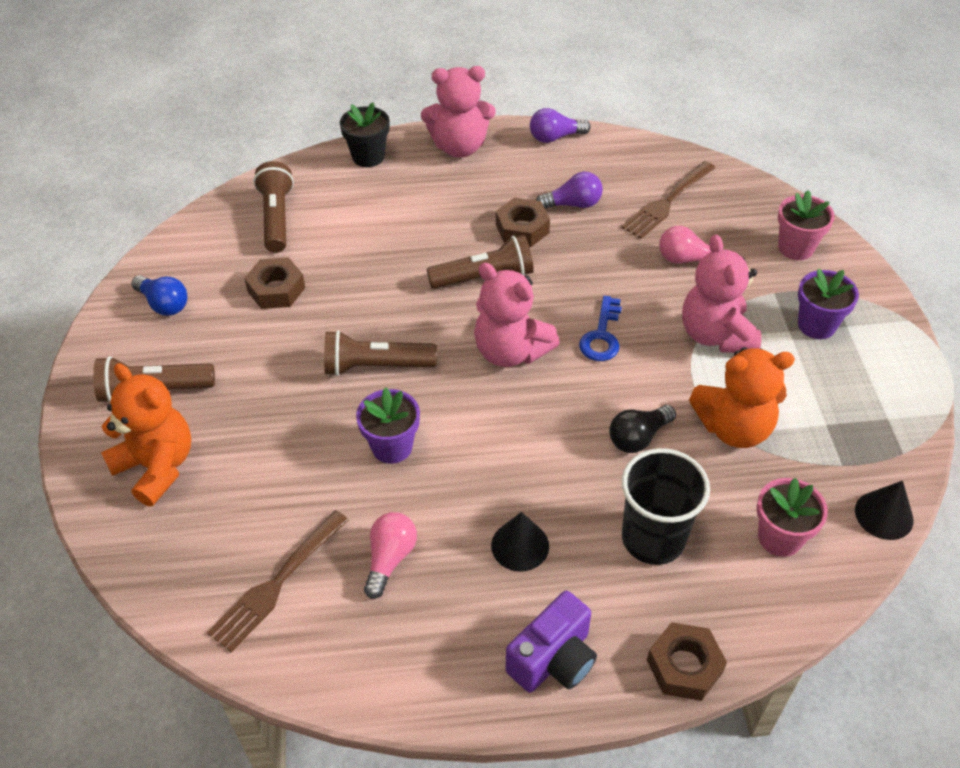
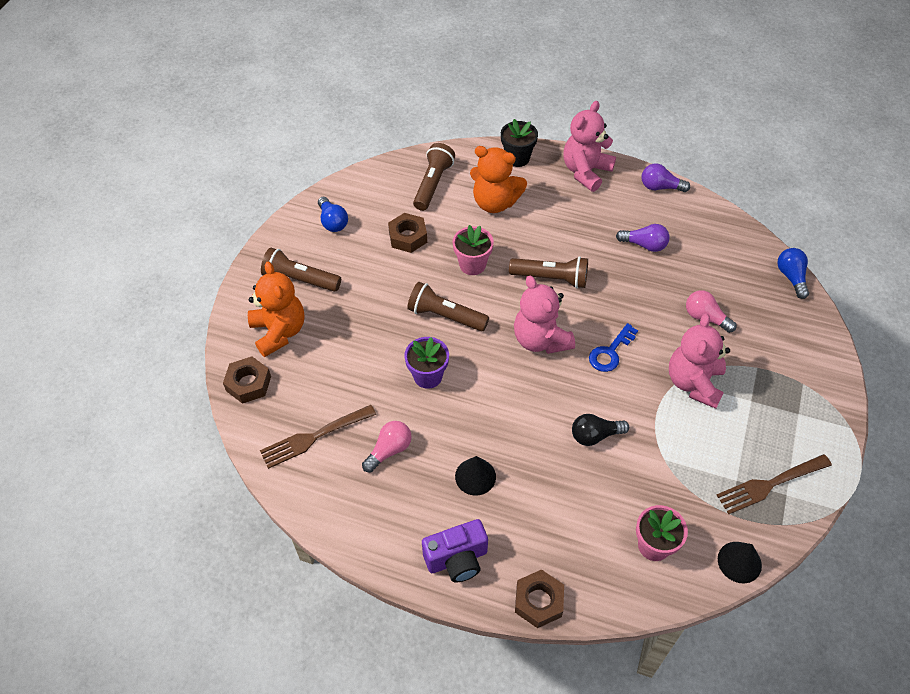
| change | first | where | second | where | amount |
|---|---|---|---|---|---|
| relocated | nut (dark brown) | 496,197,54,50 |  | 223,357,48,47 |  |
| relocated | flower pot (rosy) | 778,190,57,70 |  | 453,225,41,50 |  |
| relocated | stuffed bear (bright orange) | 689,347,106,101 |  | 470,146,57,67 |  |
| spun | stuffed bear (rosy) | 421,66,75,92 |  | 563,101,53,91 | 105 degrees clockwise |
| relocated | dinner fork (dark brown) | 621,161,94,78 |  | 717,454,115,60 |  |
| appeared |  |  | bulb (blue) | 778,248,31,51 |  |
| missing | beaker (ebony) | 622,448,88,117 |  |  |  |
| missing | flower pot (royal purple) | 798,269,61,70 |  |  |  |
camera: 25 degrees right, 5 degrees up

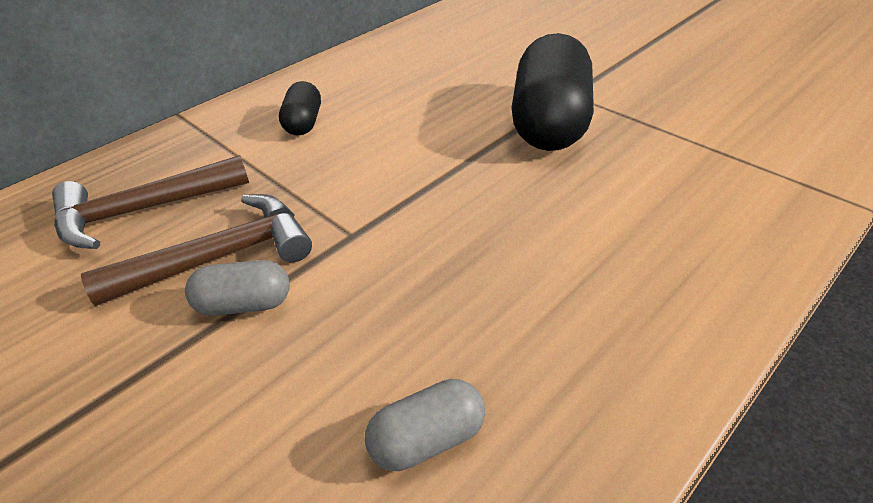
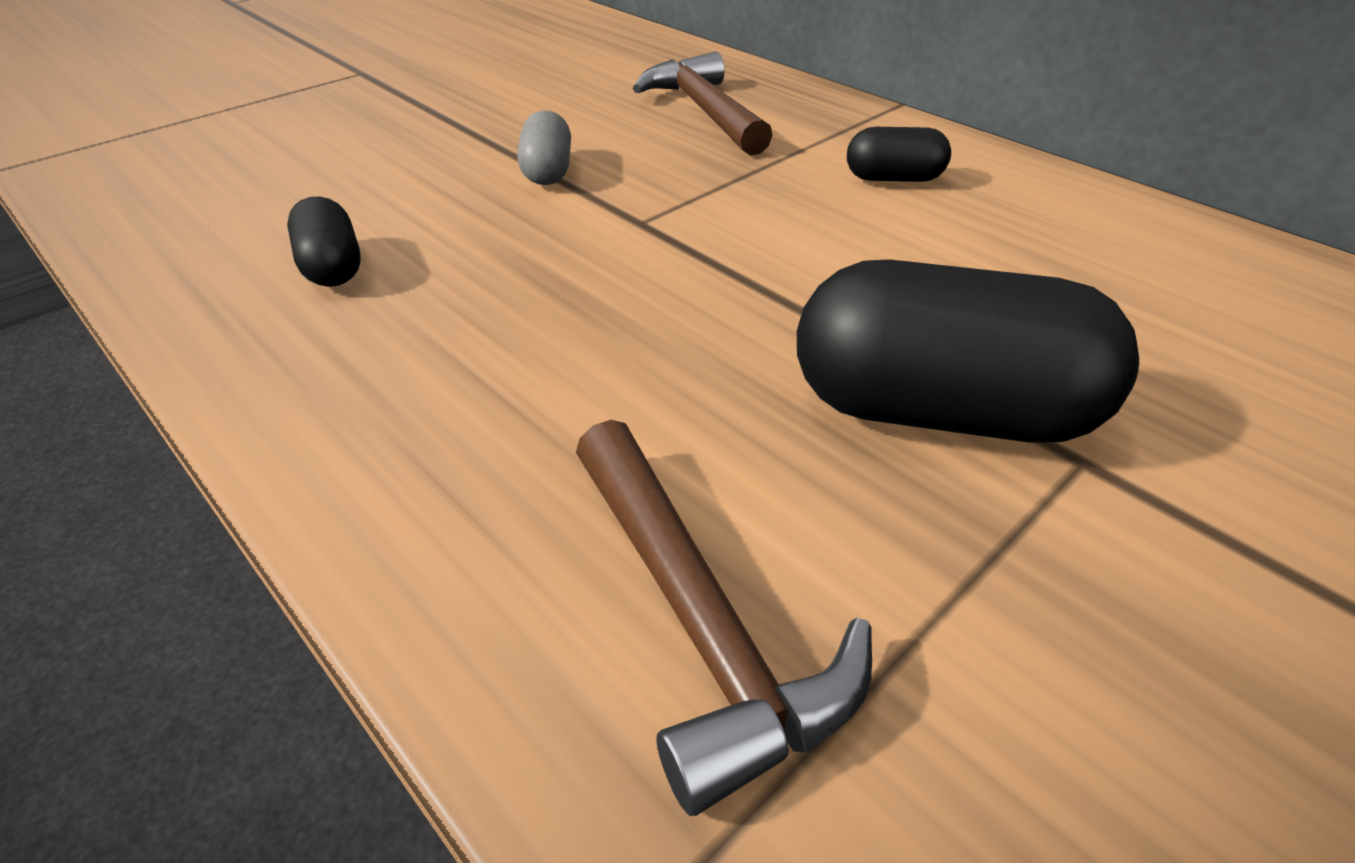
| change | first | where | second | where | amount |
|---|---|---|---|---|---|
| colour | pill shape (gray) | 365,379,120,92 | pill shape (ebony) | 287,196,74,91 |  |
| relocated | carpenter's hammer (dark brown) | 81,194,231,112 |  | 576,420,296,396 |  |
camera: 90 degrees right, 0 degrees up

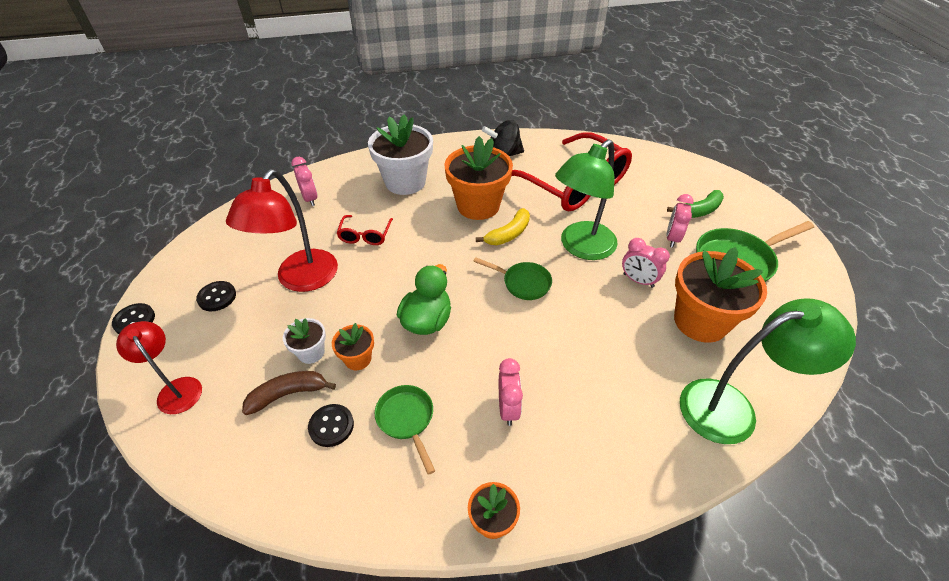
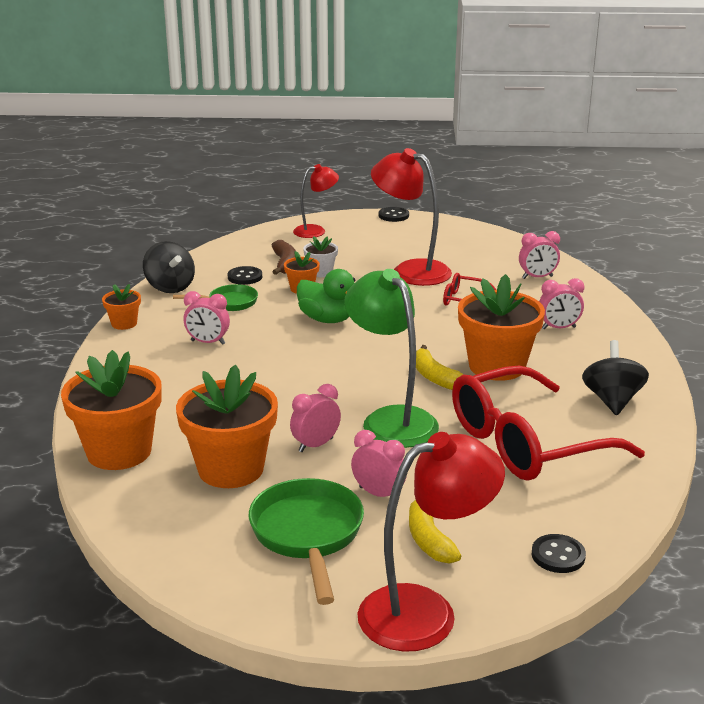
| change | first | where | second | where | amount |
|---|---|---|---|---|---|
| exchanged | desk lamp (emerald) | 680,298,176,146 | flower pot (bright orange) | 61,350,101,120 |  |
| appeared |  |  | spinning top (ebony) | 143,241,52,52 |  |
| appeared |  |  | desk lamp (red) | 358,432,147,220 |  |
| colour | banana fruit (emerald) | 667,190,57,28 | banana fruit (yellow) | 409,500,52,64 |  |
| relocated | shirt button (ebony) | 196,281,40,30 |  | 532,534,54,39 |  |
| exchanged | flower pot (pure white) | 368,114,65,81 | bedside clock (rosy) | 539,278,45,51 |  |
| missing | skillet (emerald) | 473,257,79,43 |  |  |  |
camera: 105 degrees right, 20 degrees down

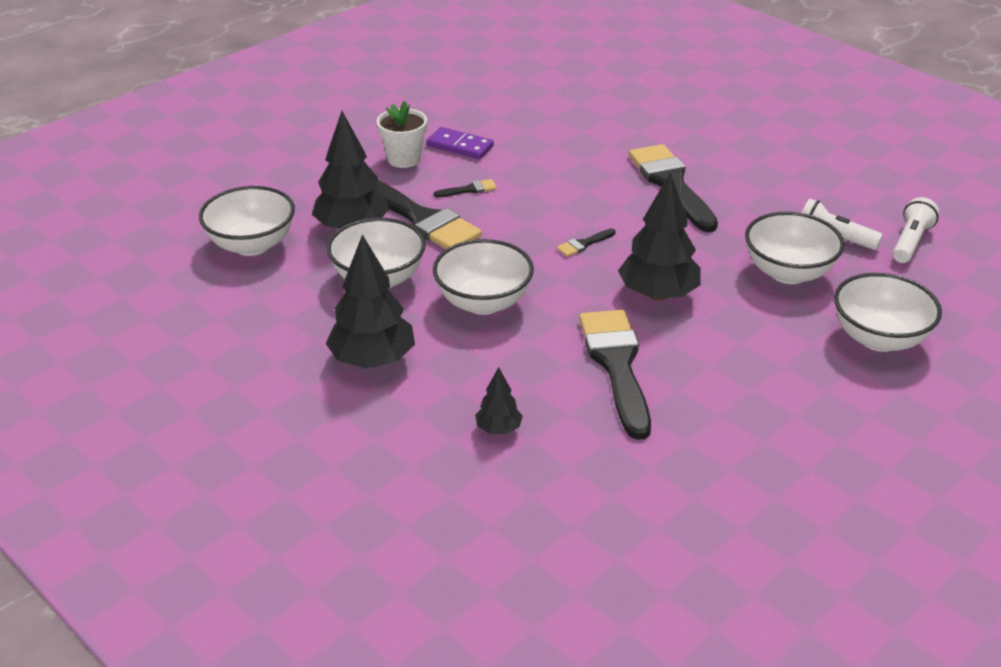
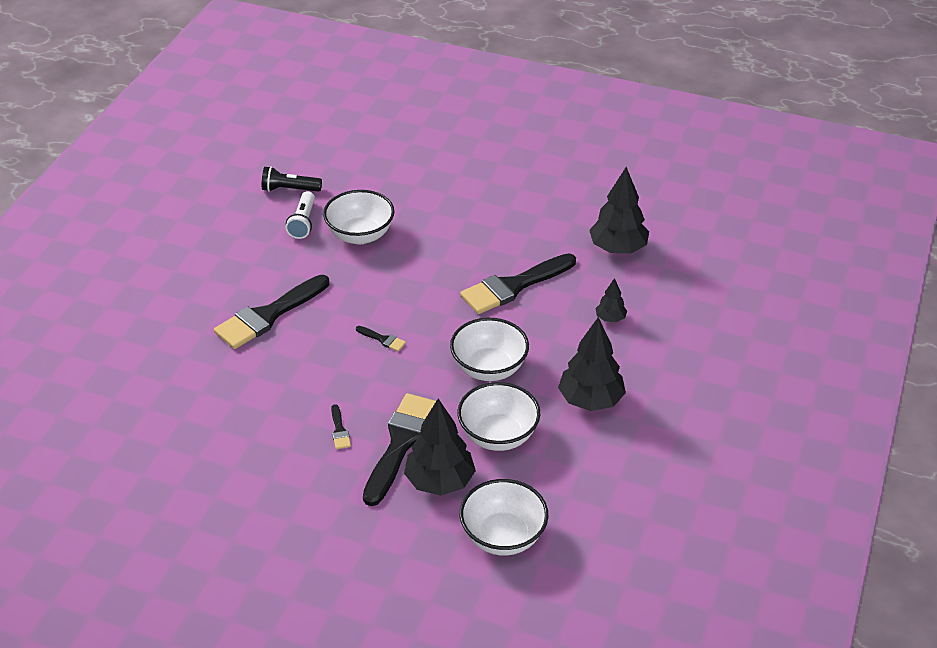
| change | first | where | second | where | amount |
|---|---|---|---|---|---|
| colour | torch (pure white) | 893,197,46,66 | torch (ebony) | 262,166,60,26 |  |
| spun | brush (ebony) | 433,179,64,18 |  | 331,404,20,45 | 150 degrees counterclockwise |
| relocated | tree (ebony) | 618,172,83,129 |  | 589,167,60,86 |  |
| missing | flower pot (pure white) | 376,101,51,67 |  |  |  |
| missing | domino (royal purple) | 426,127,68,32 |  |  |  |
| missing | deep dish (pure white) | 834,273,108,79 |  |  |  |
camera: 115 degrees left, 5 degrees up

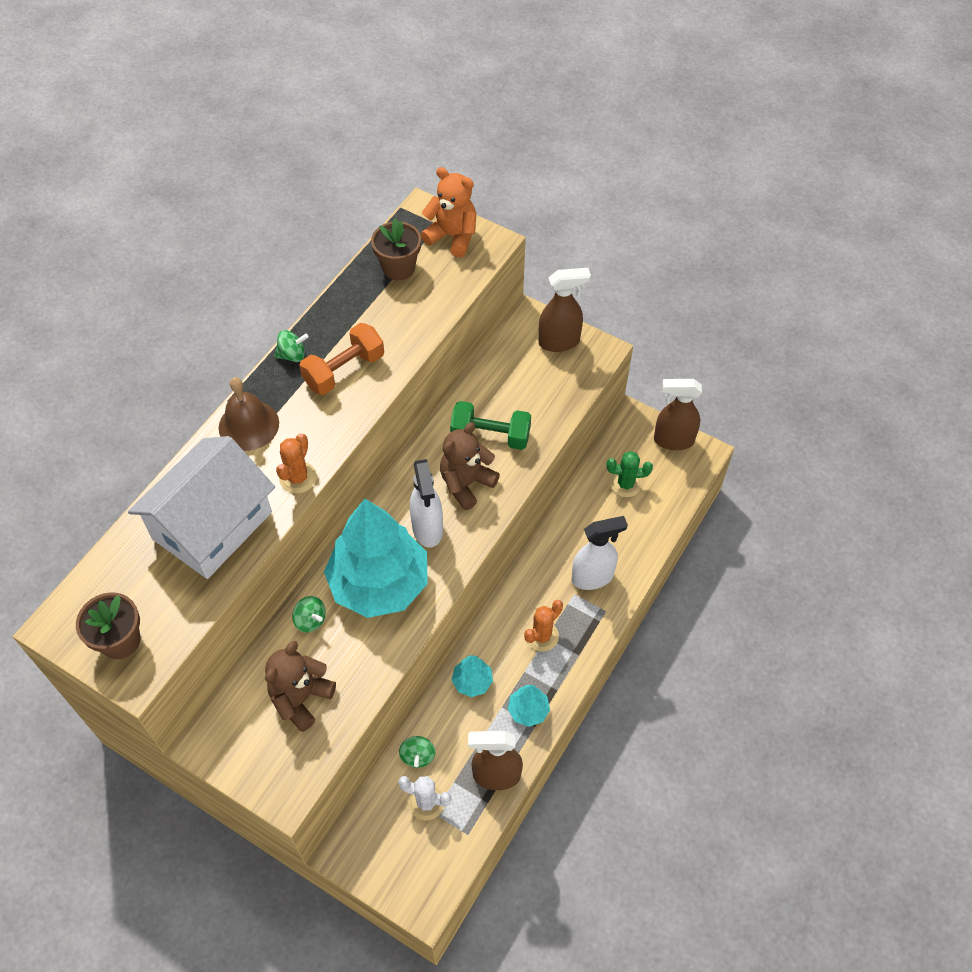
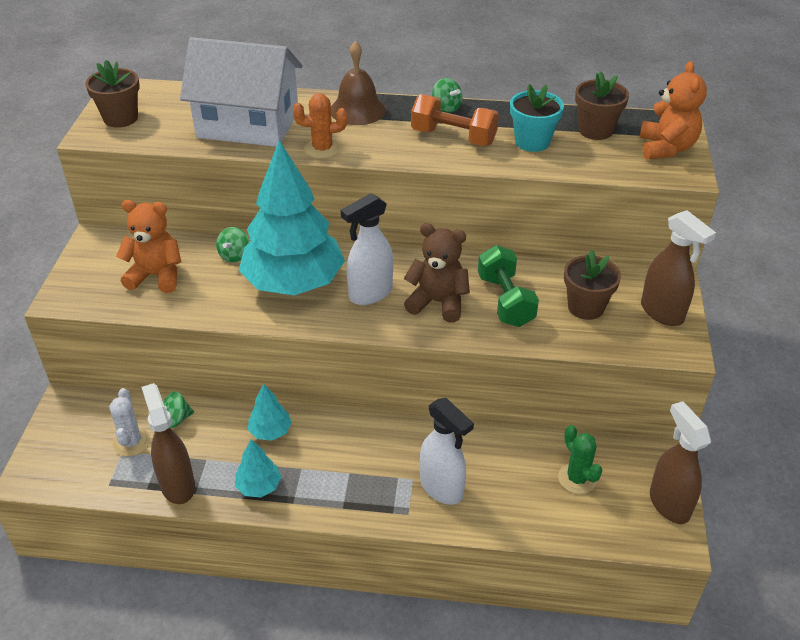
| change | first | where | second | where | amount |
|---|---|---|---|---|---|
| colour | stuffed bear (dark brown) | 265,641,71,91 | stuffed bear (bright orange) | 116,200,65,93 |  |
| appeared |  |  | flower pot (turquoise) | 510,84,54,68 |  |
| appeared |  |  | flower pot (dark brown) | 564,250,57,70 |  |
| missing | saguaro cactus (bright orange) | 524,600,39,52 |  |  |  |
camera: 65 degrees right, 15 degrees down

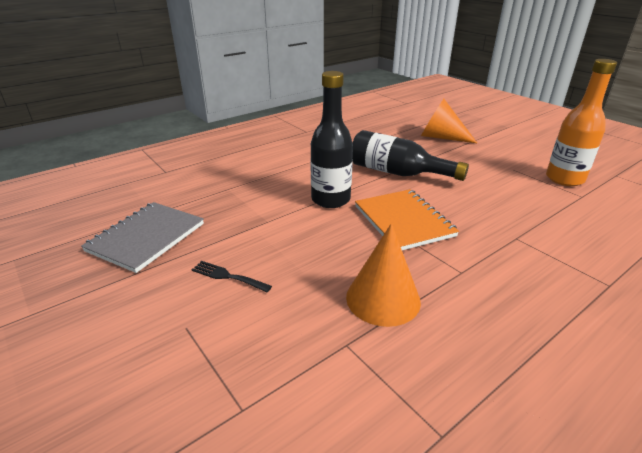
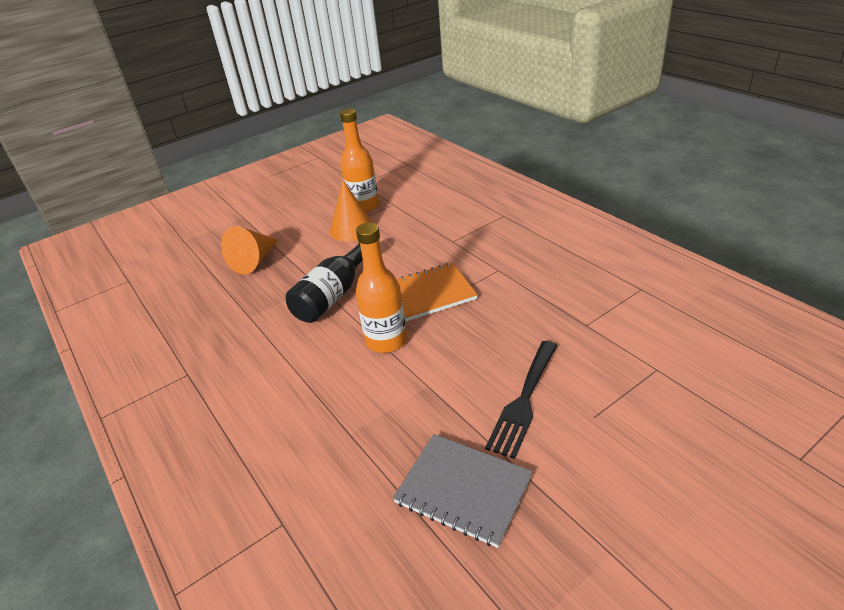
| change | first | where | second | where | amount |
|---|---|---|---|---|---|
| relocated | cone shape (bright orange) | 346,224,75,103 |  | 330,180,43,62 |  |
| colour | drink bottle (ebony) | 310,71,43,137 | drink bottle (bright orange) | 356,222,51,131 |  |
| size | dinner fork (ebony) | 192,261,80,31 |  | 485,341,72,118 | x1.87 |
camera: 85 degrees left, 5 degrees up

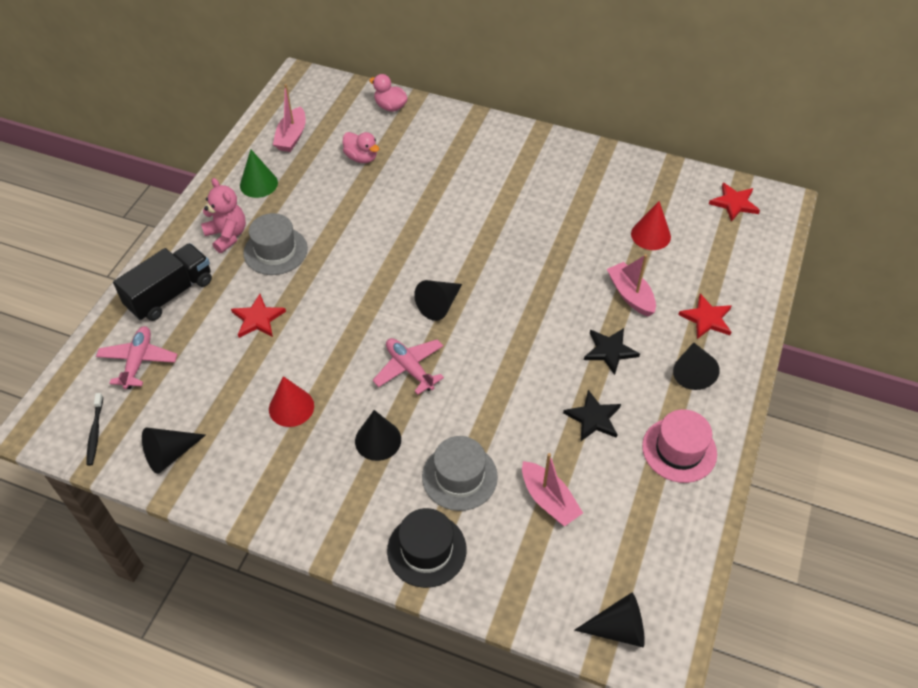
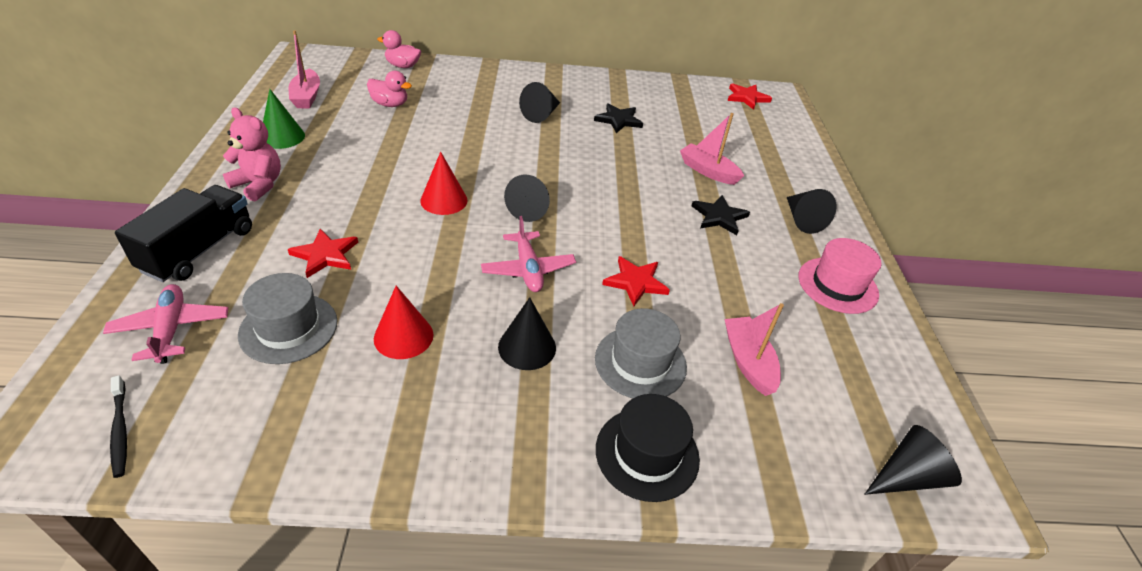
| change | first | where | second | where | amount |
|---|---|---|---|---|---|
| relocated | tall hat (gray) | 243,213,65,62 |  | 238,273,99,91 |  |
| relocated | cone shape (red) | 631,201,40,49 |  | 420,152,48,63 |  |
| spun | plane (rosy) | 373,338,71,57 |  | 481,216,95,76 | 135 degrees counterclockwise |
| relocated | cone shape (ebony) | 142,428,64,46 |  | 519,82,41,41 |  |
| relocated | star (ebony) | 563,390,58,51 |  | 594,103,49,30 |  |
| relocated | star (red) | 678,294,54,45 |  | 602,256,68,50 |  |
| spun | sailboat (rosy) | 522,453,61,73 |  | 725,303,59,93 | 135 degrees counterclockwise |
camera: 25 degrees left, 10 degrees down

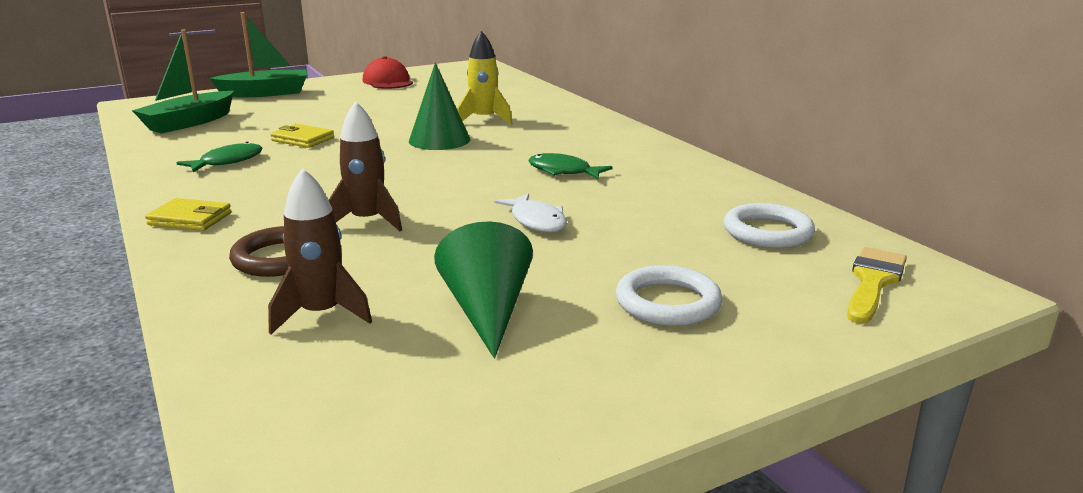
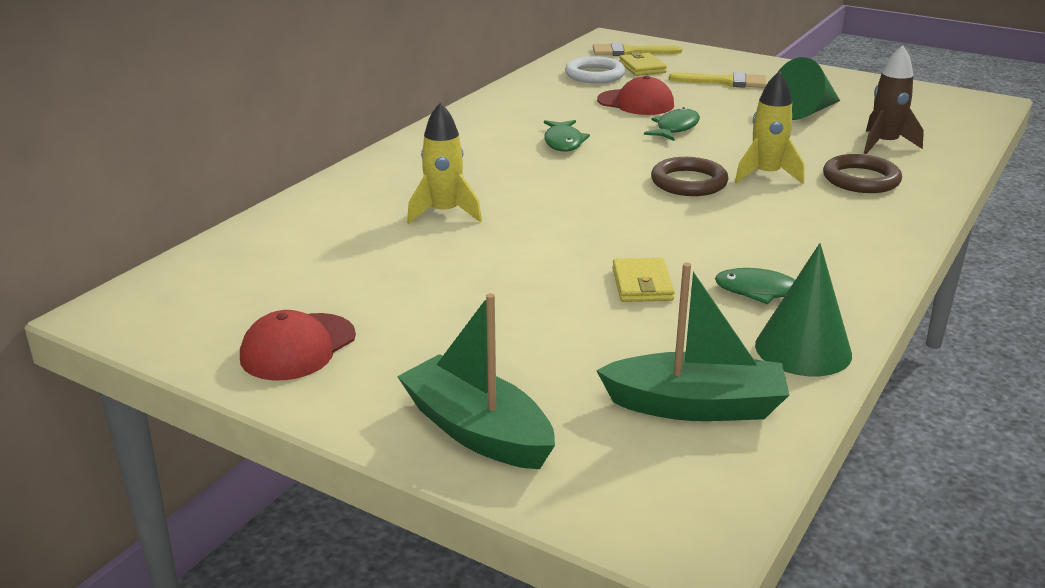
| change | first | where | second | where | amount |
|---|---|---|---|---|---|
| appeared |  |  | cap (red) | 597,76,77,39 |  |
| relocated | billfold (yellow) | 145,198,86,33 |  | 619,52,48,24 |  |
| colour | toy fish (pure white) | 494,193,73,39 | toy fish (emerald) | 644,107,56,34 |  |
| appeared |  |  | hoop (dark brown) | 651,157,77,39 |  |
| exchanged | hoop (pure white) | 616,265,106,61 | brush (yellow) | 669,72,97,16 |  |
| colour | rocket (dark brown) | 328,101,74,130 | rocket (yellow) | 735,71,69,113 |  |
| relocated | cone shape (emerald) | 409,63,61,87 |  | 755,243,97,133 |  |
camera: 120 degrees left, 5 degrees up

